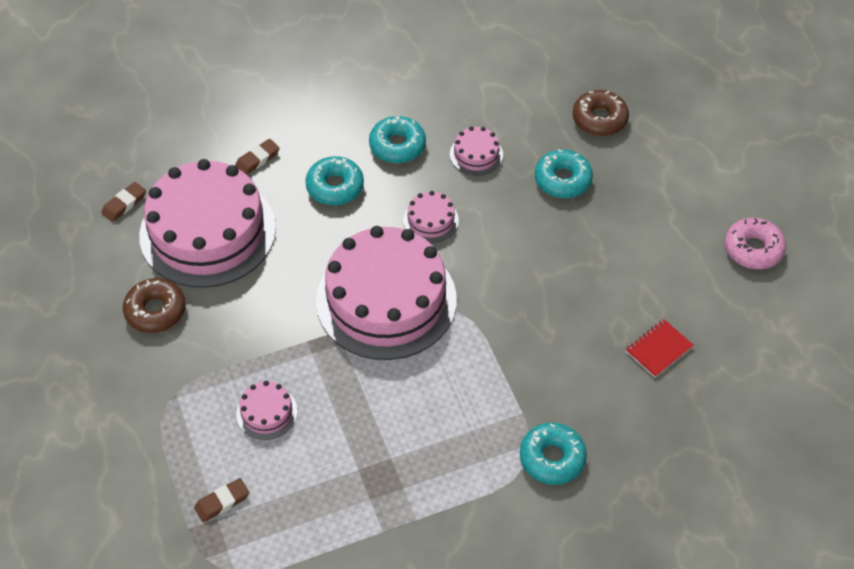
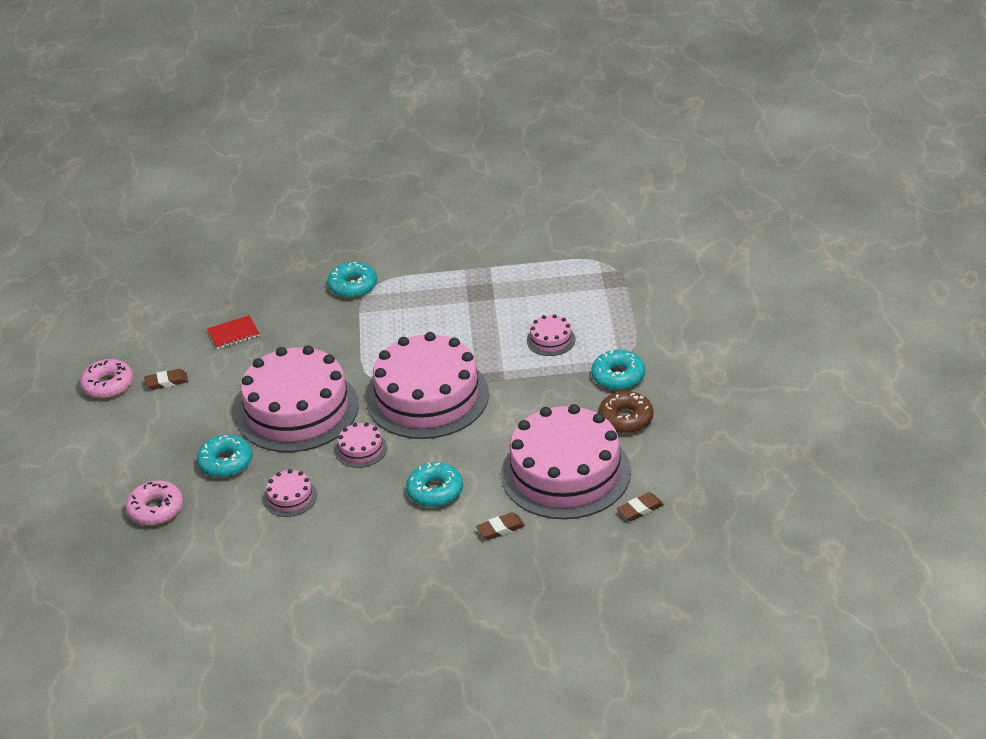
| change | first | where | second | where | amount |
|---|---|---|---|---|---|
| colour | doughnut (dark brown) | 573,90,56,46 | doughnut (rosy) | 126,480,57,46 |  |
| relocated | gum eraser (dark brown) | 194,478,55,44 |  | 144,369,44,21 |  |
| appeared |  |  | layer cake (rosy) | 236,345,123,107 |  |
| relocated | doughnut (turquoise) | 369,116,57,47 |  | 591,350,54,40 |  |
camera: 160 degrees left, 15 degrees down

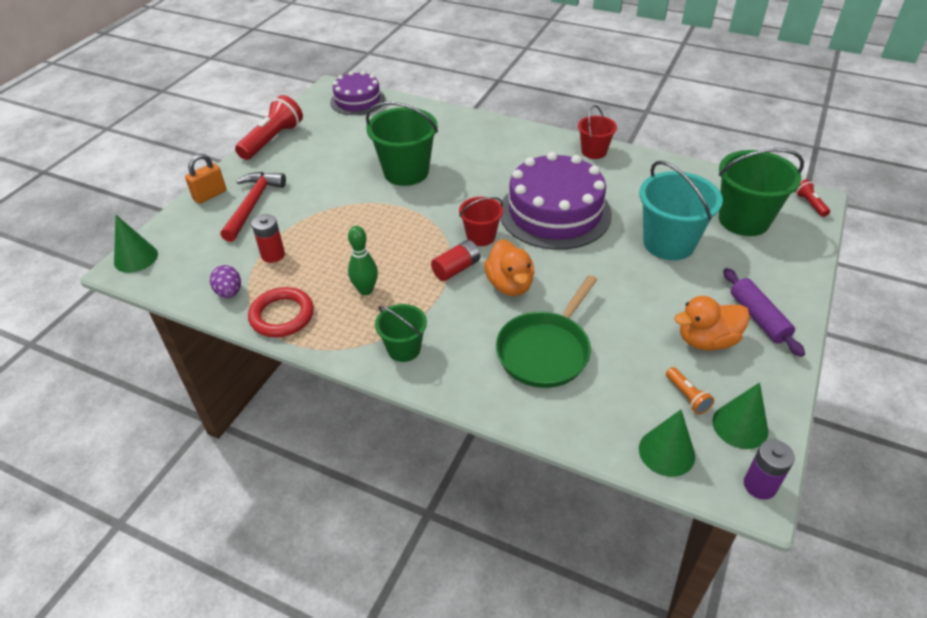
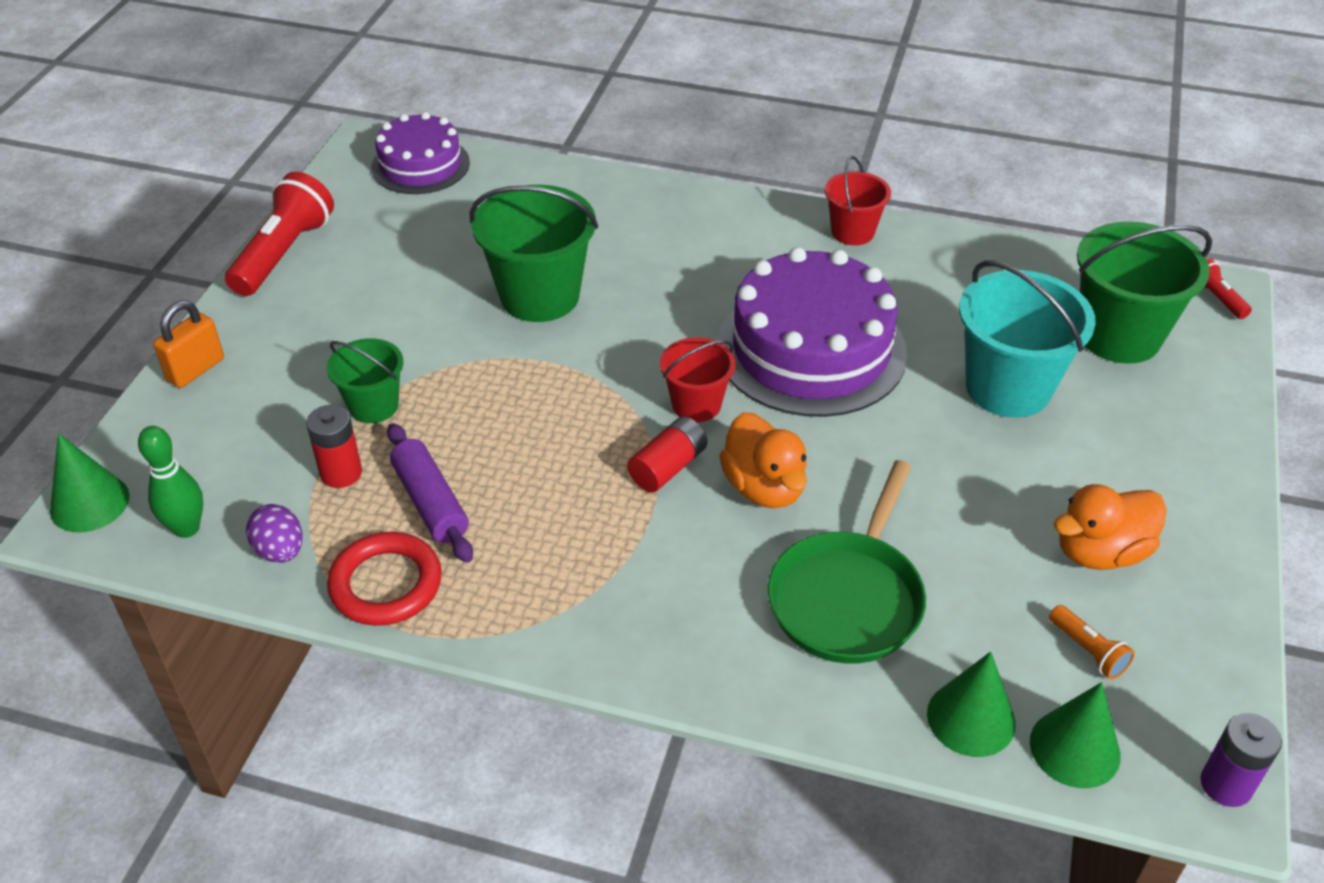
| change | first | where | second | where | amount |
|---|---|---|---|---|---|
| relocated | tenpin (emerald) | 348,226,30,69 |  | 138,426,65,112 |  |
| relocated | bucket (emerald) | 375,304,52,58 |  | 327,338,76,85 |  |
| relocated | pastry roller (royal purple) | 723,268,82,89 |  | 387,423,86,140 |  |
| relocated | cone shape (emerald) | 712,382,56,67 |  | 927,652,89,105 |  |
| missing | carpenter's hammer (red) | 220,172,66,70 |  |  |  |
camera: 10 degrees left, 0 degrees up

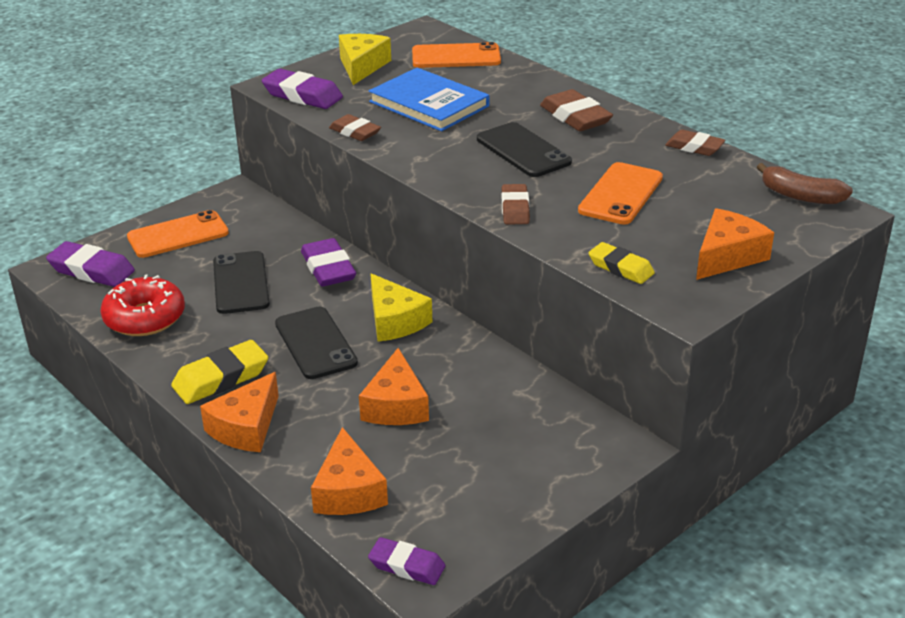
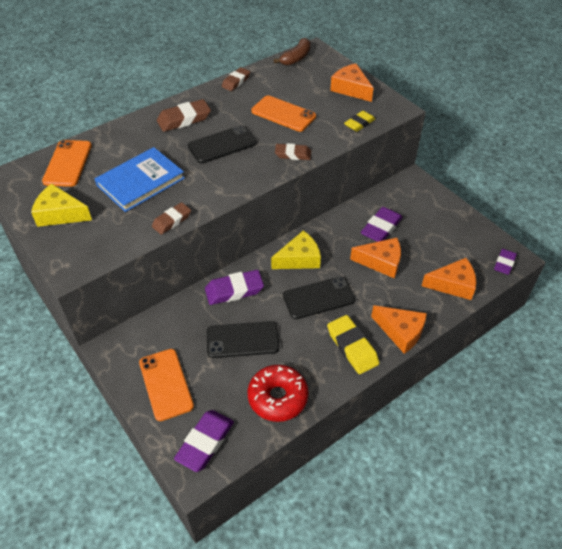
| change | first | where | second | where | amount |
|---|---|---|---|---|---|
| relocated | gum eraser (royal purple) | 262,69,81,40 |  | 361,207,42,35 |  |
camera: 85 degrees left, 15 degrees up

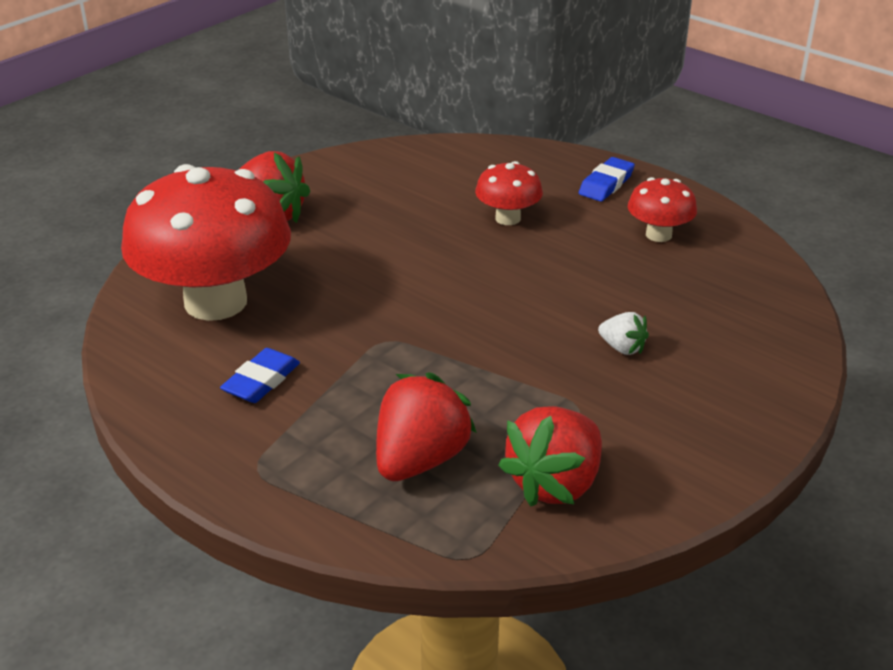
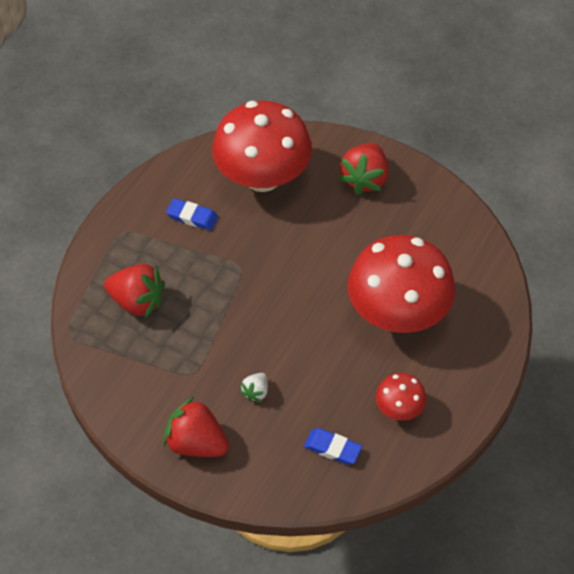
| change | first | where | second | where | amount |
|---|---|---|---|---|---|
| relocated | strawberry (red) | 498,406,104,101 |  | 163,397,66,60 |  |
| relocated | gum eraser (blue) | 579,157,56,44 |  | 304,428,58,37 |  |
| size | toadstool (red) | 475,161,68,64 |  | 347,235,109,98 | x2.19 |
camera: 80 degrees right, 20 degrees up

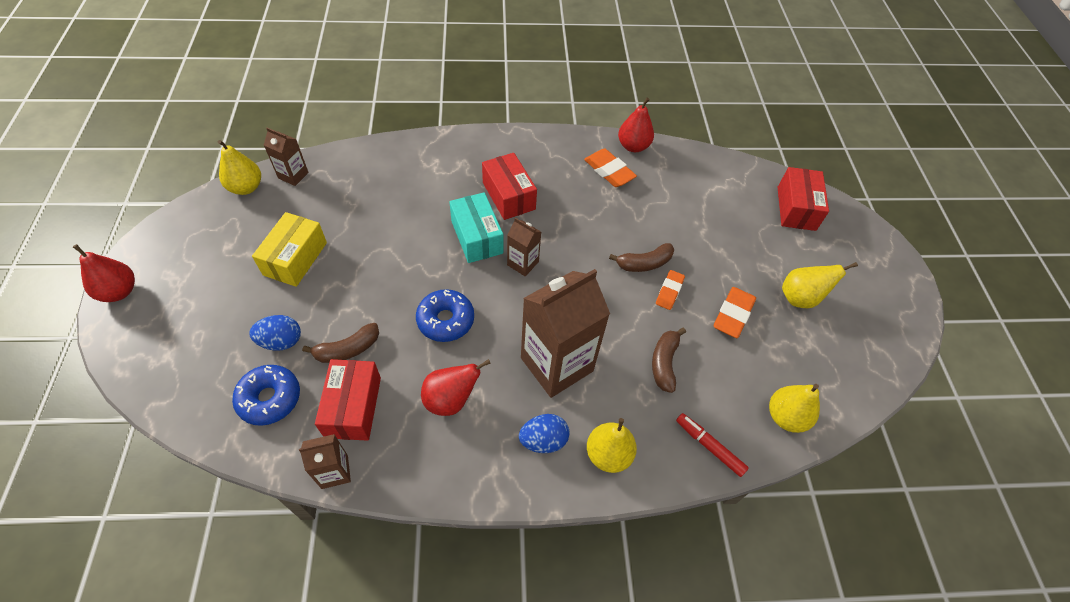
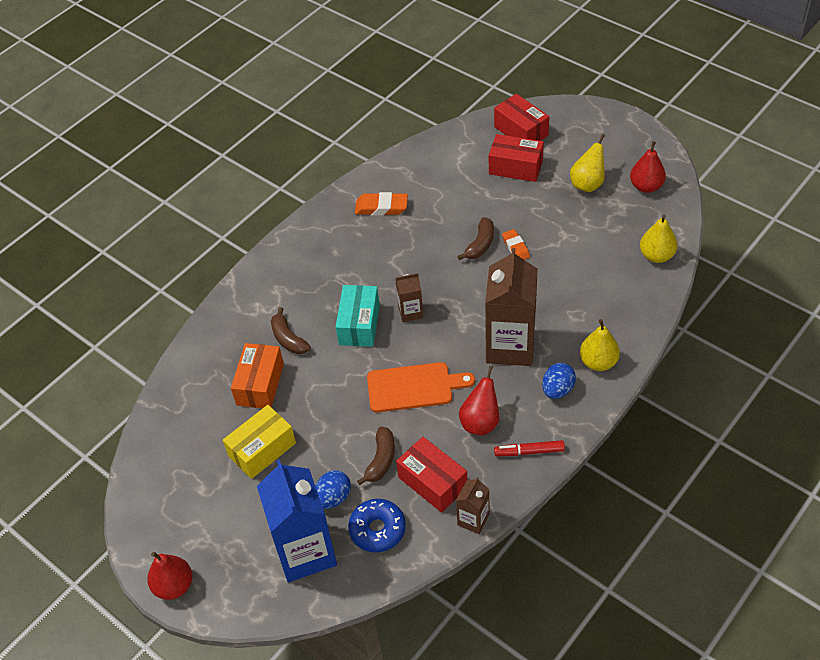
| change | first | where | second | where | amount |
|---|---|---|---|---|---|
| spun | box (yellow) | 252,212,75,75 |  | 223,405,73,74 | 75 degrees clockwise |
| appeared |  |  | box (bright orange) | 231,343,53,65 |  |
| appeared |  |  | juice carton (blue) | 257,460,80,122 |  |
| relocated | banana fruit (dark brown) | 652,328,34,65 |  | 271,307,40,47 |  |
| spun | box (turquoise) | 449,192,54,71 |  | 336,285,44,62 | 75 degrees clockwise |
| exchanged | doughnut (blue) | 416,289,58,53 | cutting board (bright orange) | 367,362,108,50 |  |
| relocated | box (red) | 482,153,55,67 |  | 489,134,55,48 |  |
| relocated | marker (red) | 676,413,73,64 |  | 494,440,71,16 |  |
| relocated | pear fruit (red) | 618,98,36,54 |  | 630,141,36,52 |  |
| missing | pear fruit (yellow) | 218,140,43,55 |  |  |  |
| missing | juice carton (dark brown) | 264,128,45,58 |  |  |  |
| missing | gum eraser (bright orange) | 714,287,42,51 |  |  |  |
camera: 40 degrees left, 5 degrees down

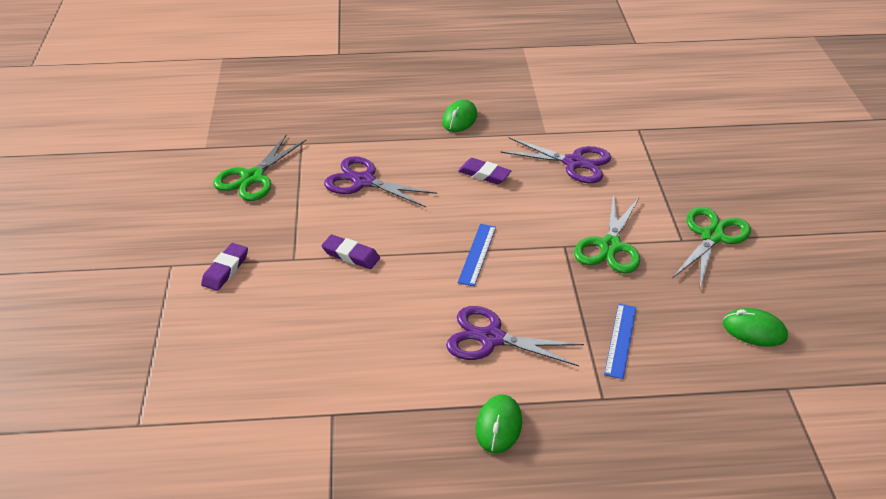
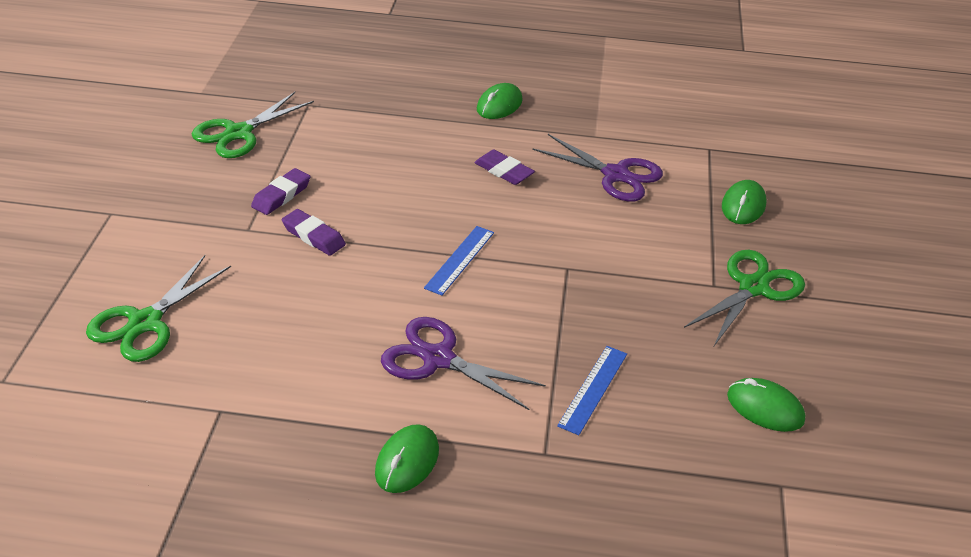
| change | first | where | second | where | amount |
|---|---|---|---|---|---|
| relocated | scissors (emerald) | 574,194,66,80 |  | 86,255,145,107 |  |
| relocated | gum eraser (royal purple) | 201,243,47,48 |  | 251,168,59,47 |  |
| appeared |  |  | PC mouse (emerald) | 722,180,45,44 |  |
| missing | scissors (royal purple) | 324,156,113,51 |  |  |  |
camera: 10 degrees right, 0 degrees up

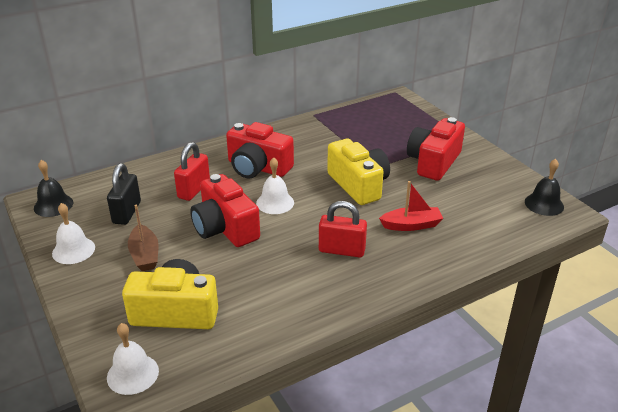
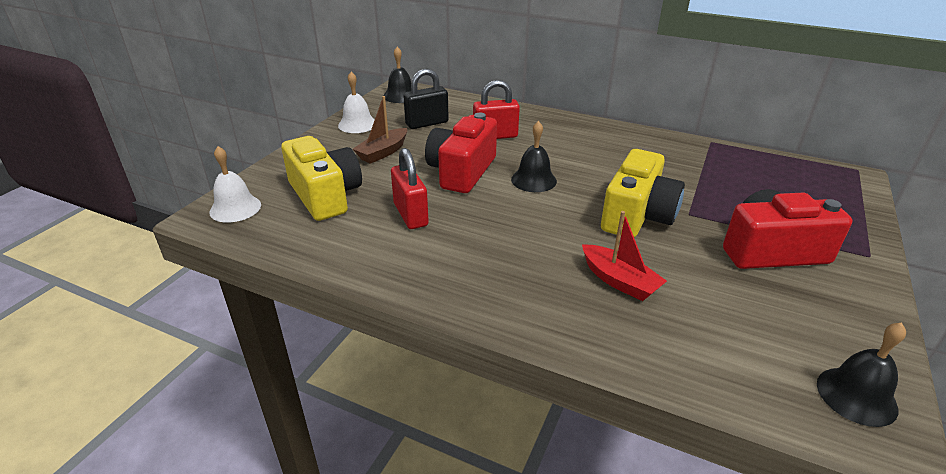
| change | first | where | second | where | amount |
|---|---|---|---|---|---|
| relocated | lock (red) | 319,201,48,57 |  | 391,148,38,81 |  |
| colour | hand bell (pure white) | 256,157,38,57 | hand bell (ebony) | 511,121,46,71 |  |
| missing | camera (red) | 226,122,68,57 |  |  |  |
camera: 55 degrees right, 0 degrees up

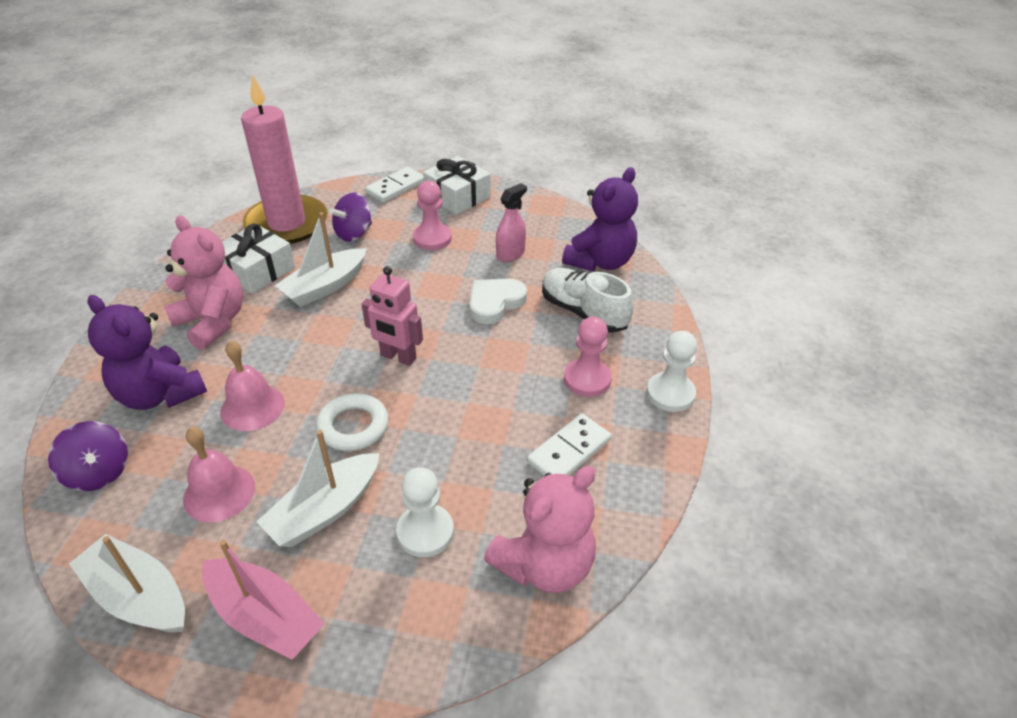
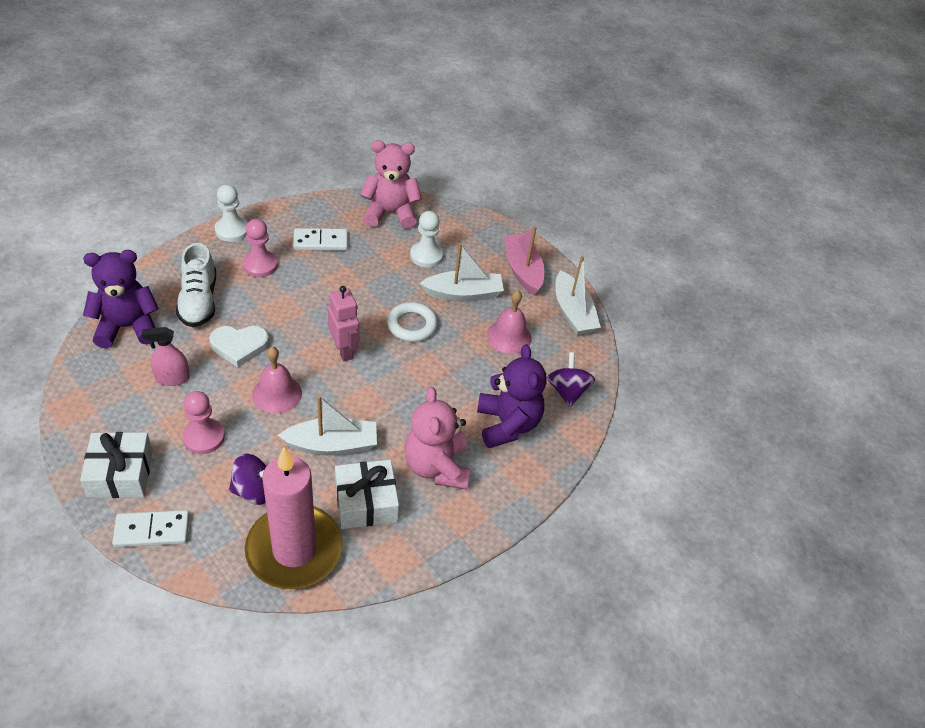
| change | first | where | second | where | amount |
|---|---|---|---|---|---|
| relocated | hand bell (rosy) | 220,340,65,91 |  | 252,347,50,67 |  |
camera: 145 degrees left, 5 degrees up

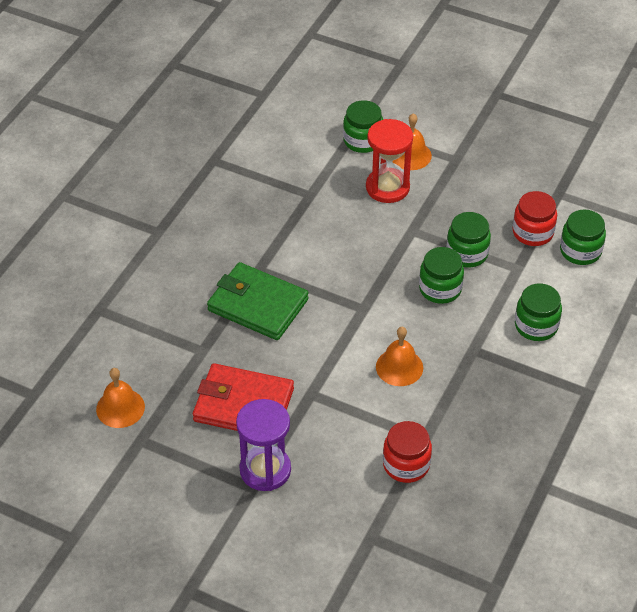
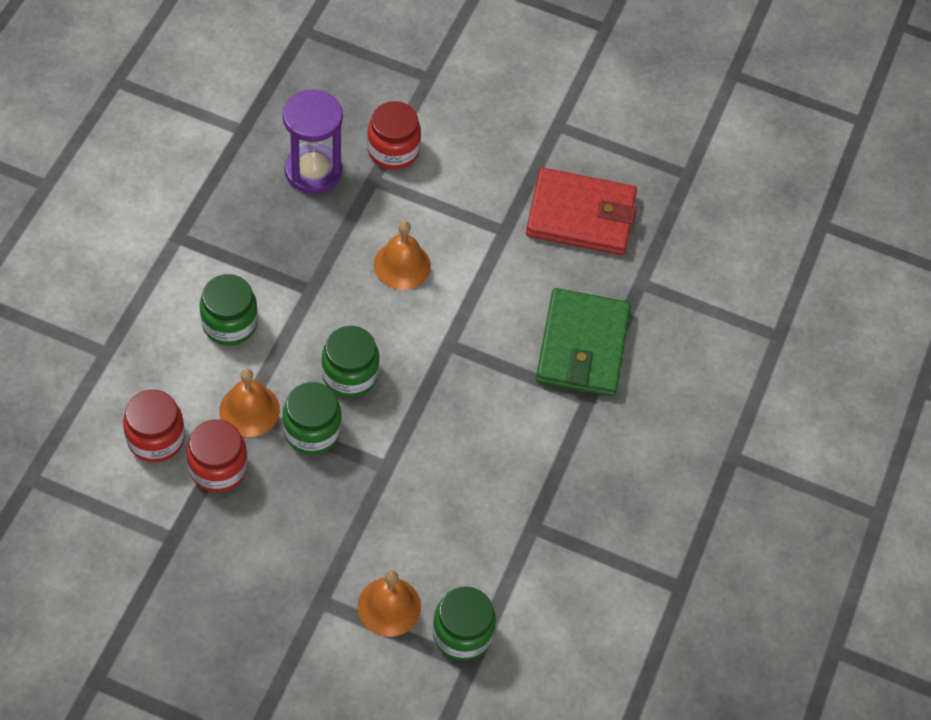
| change | first | where | second | where | amount |
|---|---|---|---|---|---|
| colour | jar (emerald) | 560,209,46,56 | jar (red) | 123,390,62,72 |  |
| relocated | hand bell (bright orange) | 96,368,49,60 |  | 219,369,61,68 |  |
| relocated | sandglass (royal purple) | 236,399,55,92 |  | 283,90,60,104 |  |
| spun | billfold (emerald) | 207,262,102,78 |  | 536,288,95,109 | 75 degrees clockwise |
| missing | sandglass (red) | 366,119,47,84 |  |  |  |
camera: 170 degrees right, 10 degrees up

